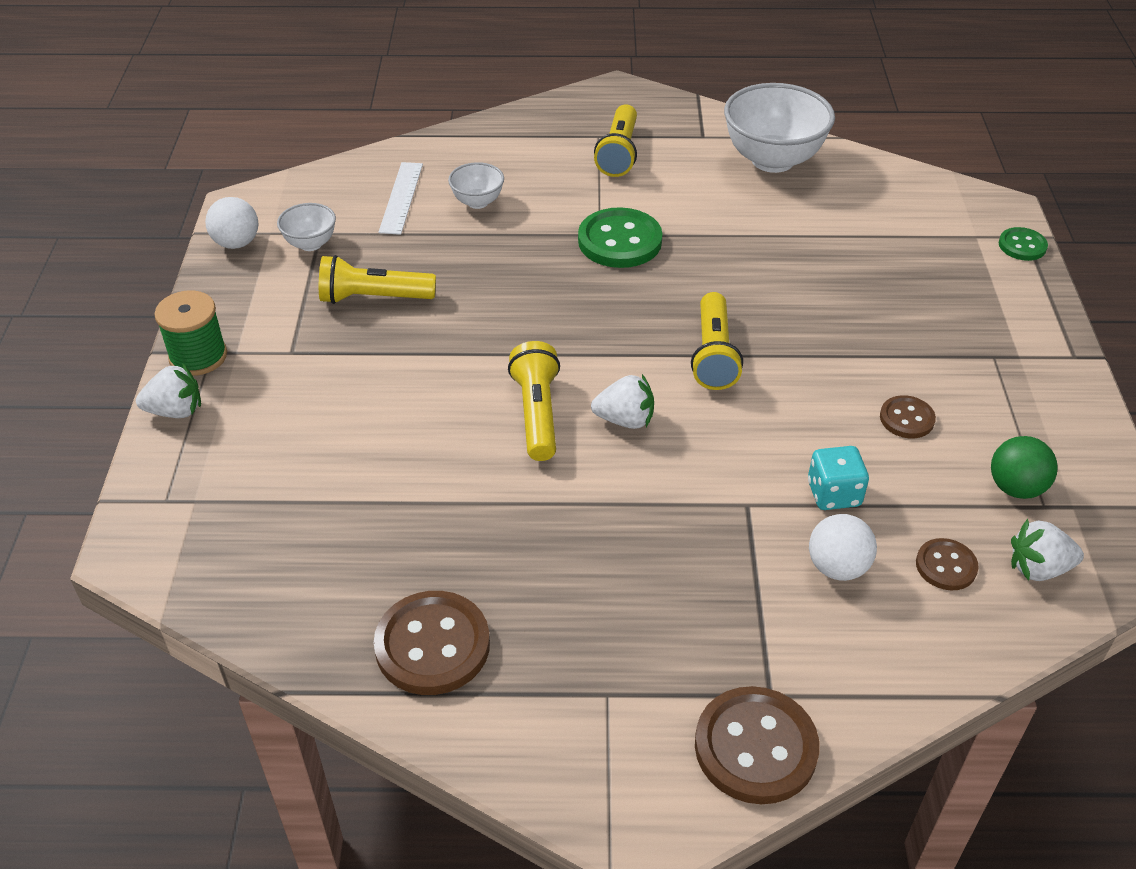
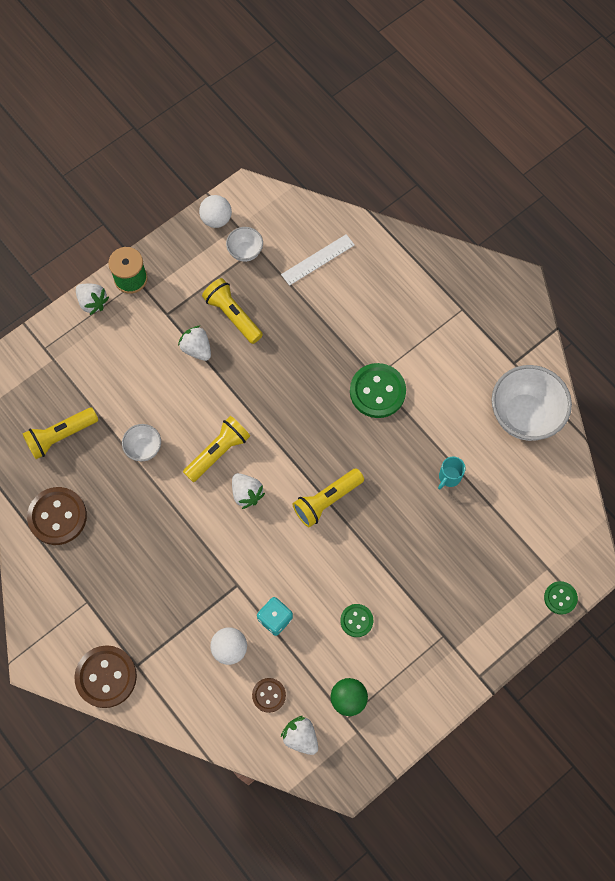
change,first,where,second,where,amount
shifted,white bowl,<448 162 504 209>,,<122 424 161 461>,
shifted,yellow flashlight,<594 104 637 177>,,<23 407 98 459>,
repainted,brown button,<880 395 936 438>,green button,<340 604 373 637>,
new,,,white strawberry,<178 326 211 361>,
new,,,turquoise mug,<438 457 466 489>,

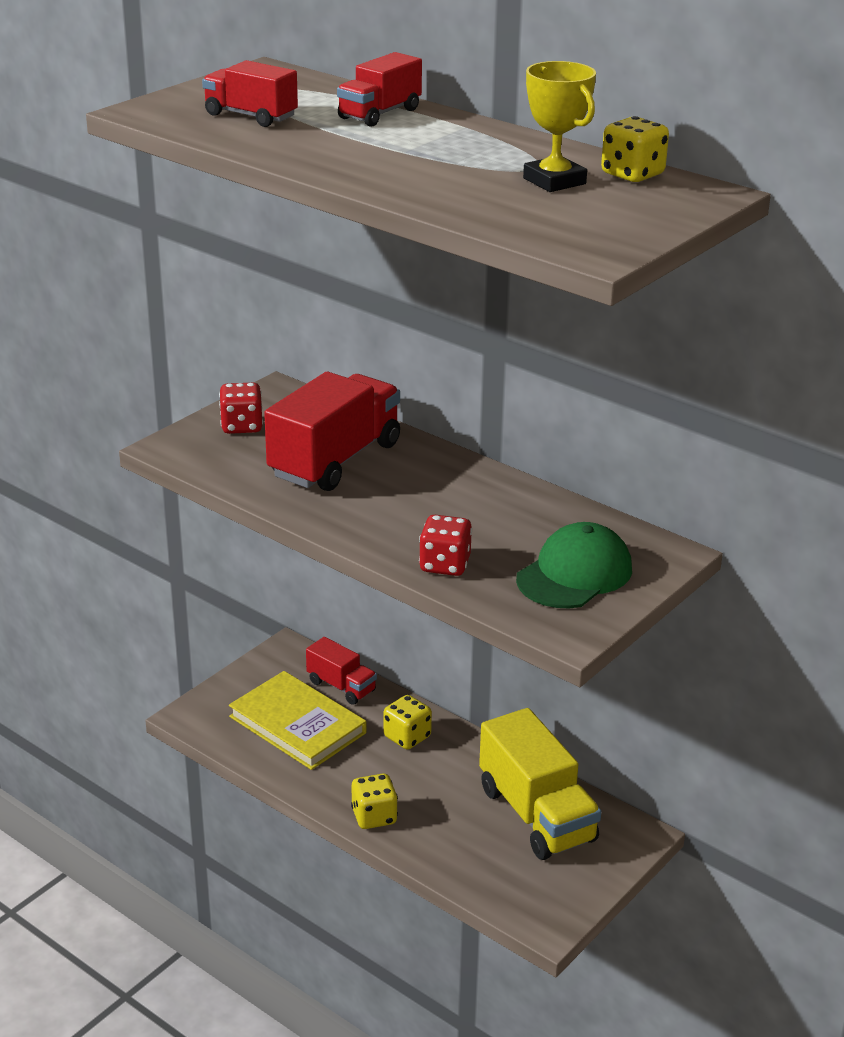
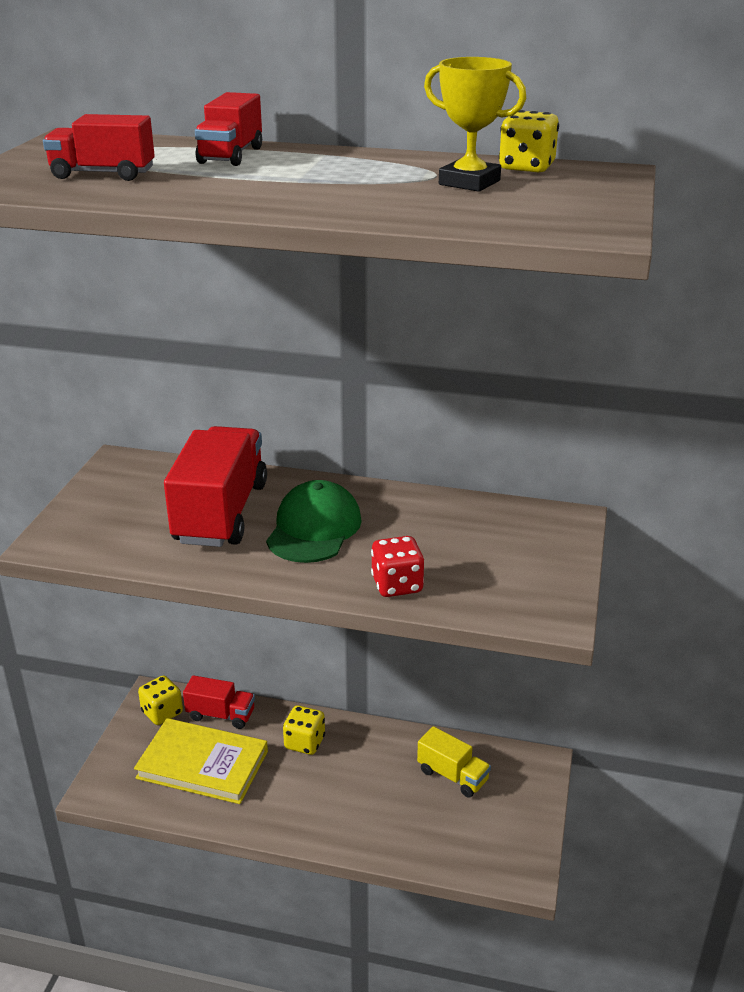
change,first,where,second,where,amount
gone,red dice,<219 382 263 434>,,,
shifted,yellow dice,<351 774 398 829>,,<138 676 183 725>,
scaled,yellow truck,<479 708 601 860>,,<417 726 491 798>,x0.55
shifted,green cap,<516 522 632 608>,,<266 480 362 563>,

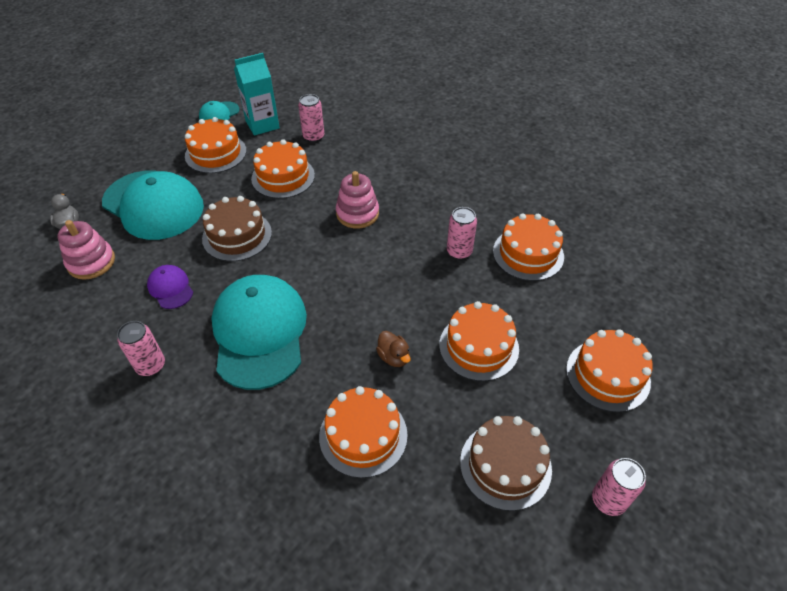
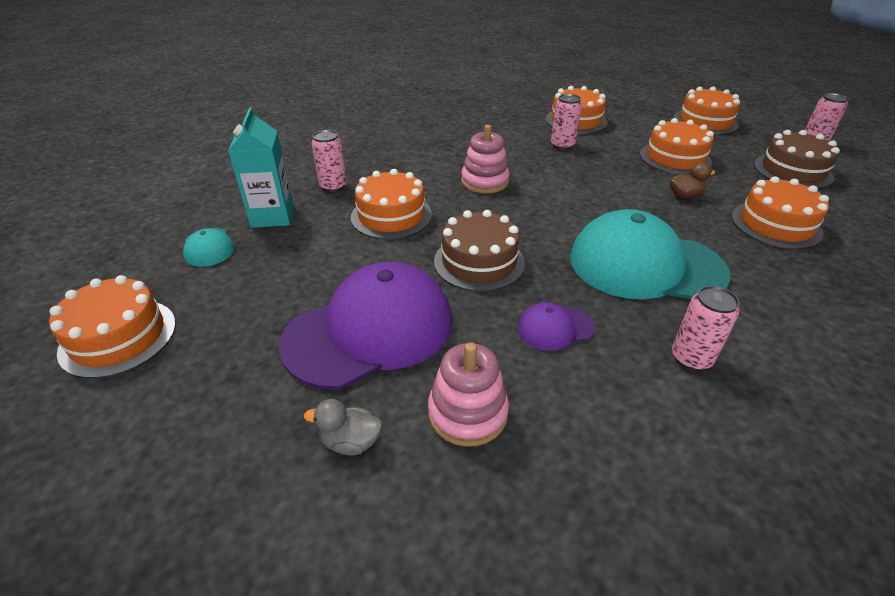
change,first,where,second,where,amount
repainted,turquoise cap,<102 170 204 240>,purple cap,<279 262 452 389>,
shifted,orange cake,<185 117 246 173>,,<49 275 176 379>,

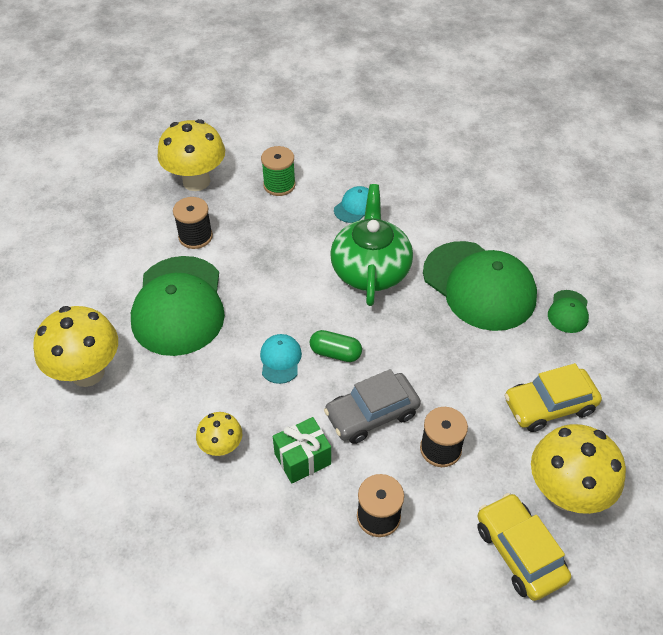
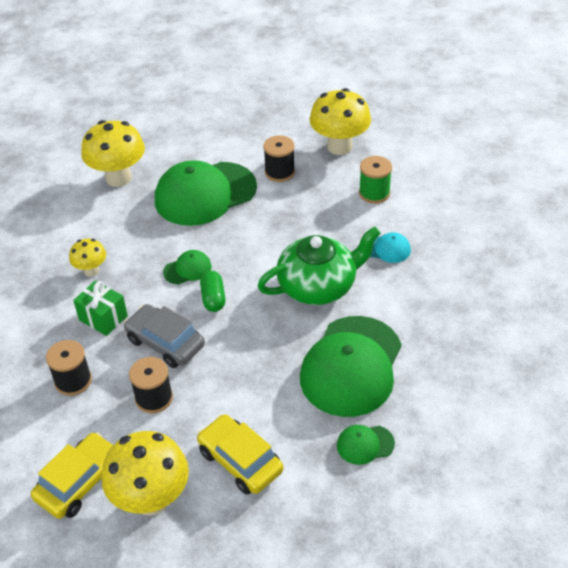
change,first,where,second,where,amount
repainted,turquoise cap,<260 334 302 384>,green cap,<163 250 211 285>,

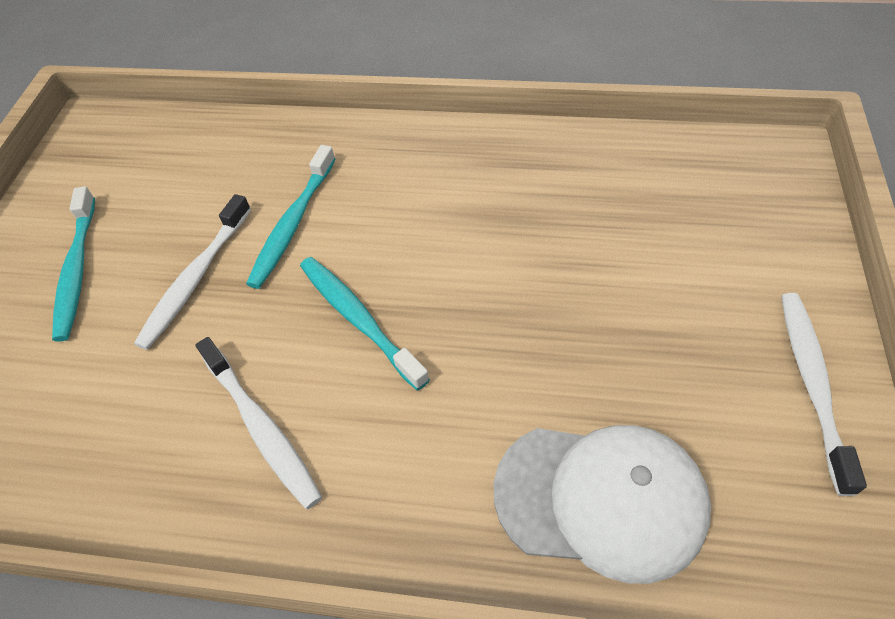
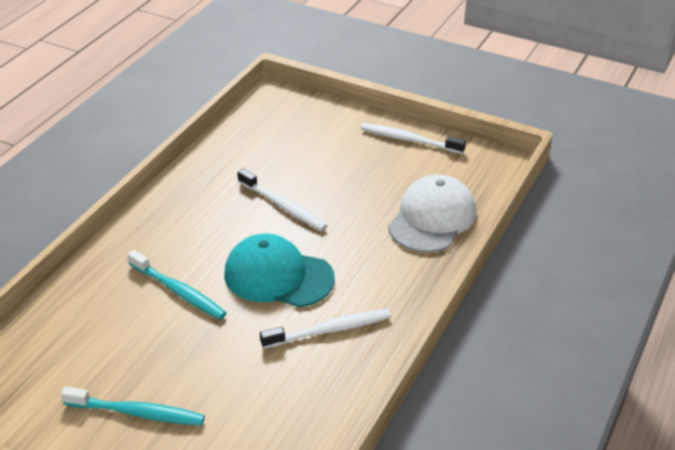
change,first,where,second,where,amount
shifted,white toothbrush,<134 194 251 350>,,<237 169 327 231>,
swapped,turquoise toothbrush,<300 257 430 390>,turquoise cap,<224 233 335 307>,

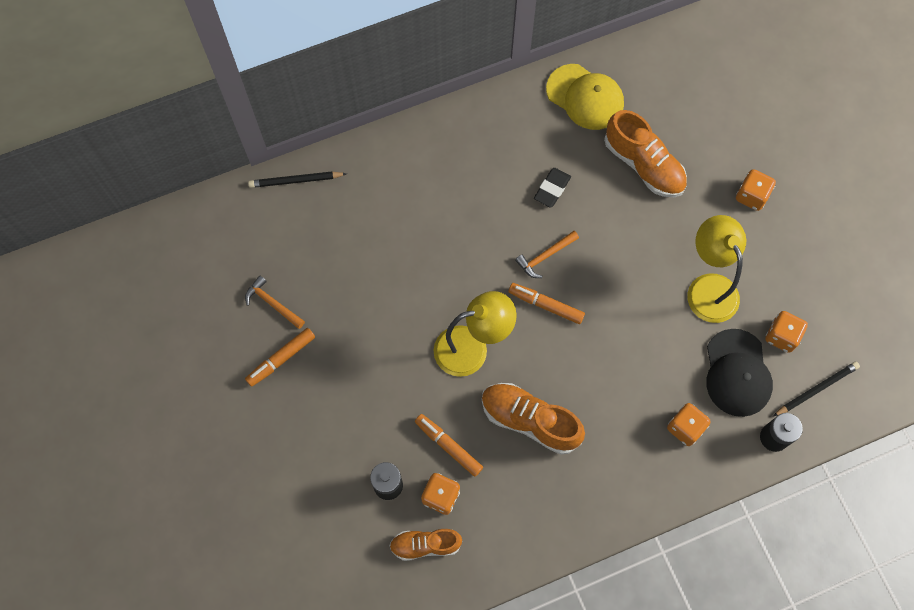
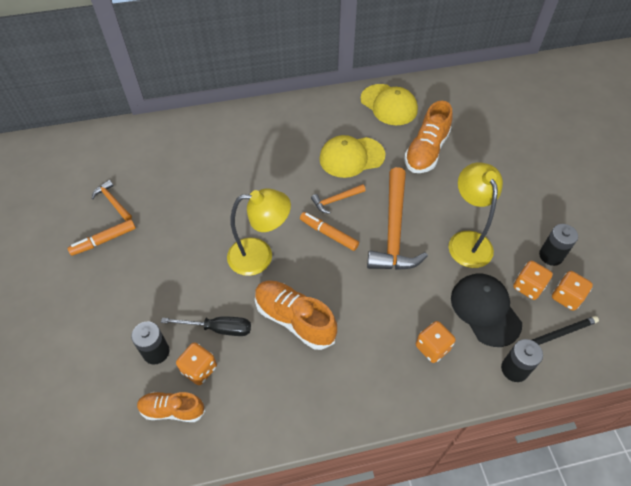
change,first,where,second,where,amount
gone,black pencil,<248 171 347 188>,,,
swapped,orange marker,<415 414 483 477>,black screwdriver,<161 316 251 336>,
swapped,black eraser,<534 168 571 208>,yellow cap,<319 135 385 178>,
rotated,orange shoe,<604 110 687 197>,,<404 101 452 173>,60 degrees clockwise
rotated,black cap,<706 329 773 417>,,<451 274 522 347>,150 degrees clockwise
shifted,orange dice,<736 169 776 211>,,<552 271 593 311>,
new,,,orange hammer,<367 167 428 270>,
new,,,black battery,<539 224 578 266>,

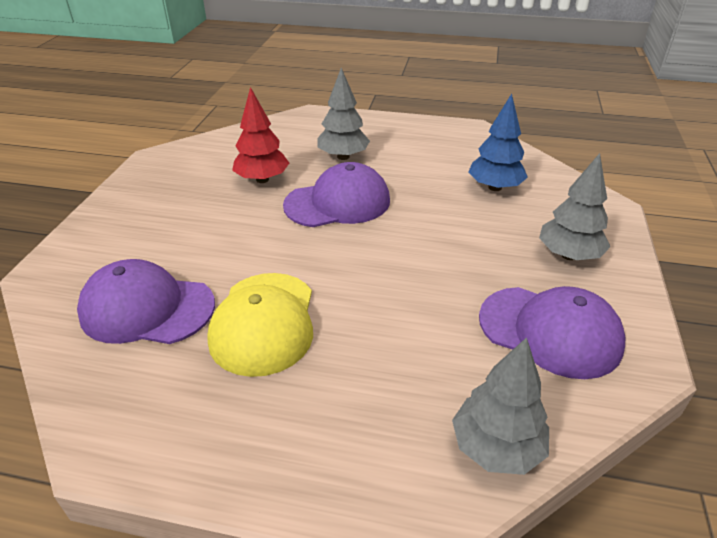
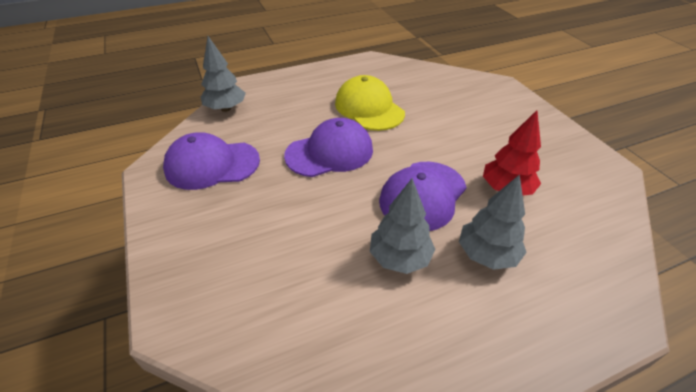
change,first,where,second,where,amount
shifted,purple cap,<77 259 215 344>,,<284 118 373 177>,
gone,blue tree,<468 94 528 191>,,,
shifted,grey tree,<539 153 611 260>,,<370 178 435 274>,

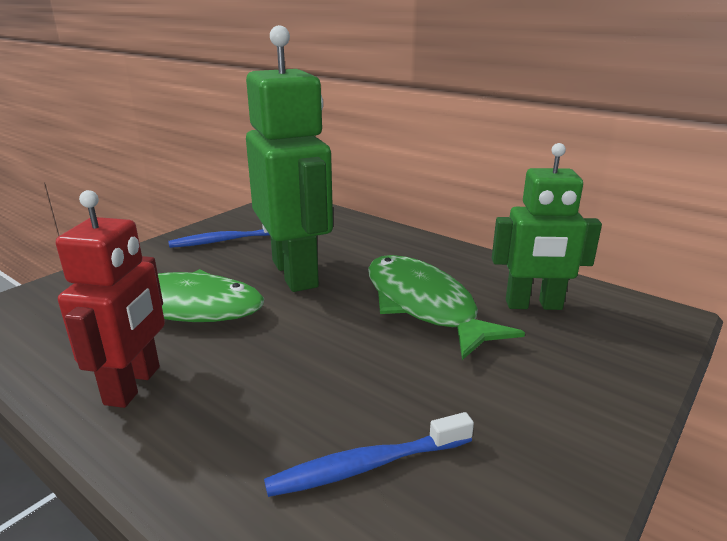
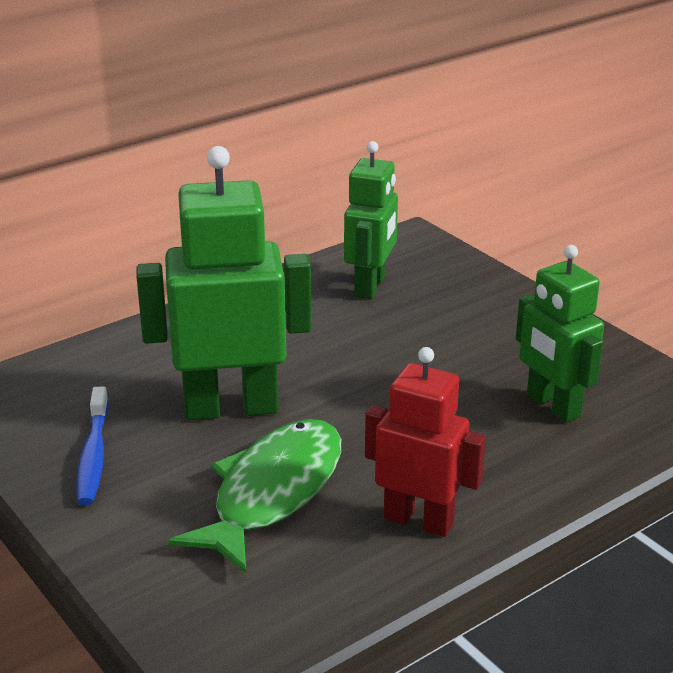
change,first,where,second,where,amount
swapped,blue toothbrush,<264 412 474 497>,green robot,<516 245 604 423>,
gone,green fish,<368 255 525 360>,,,

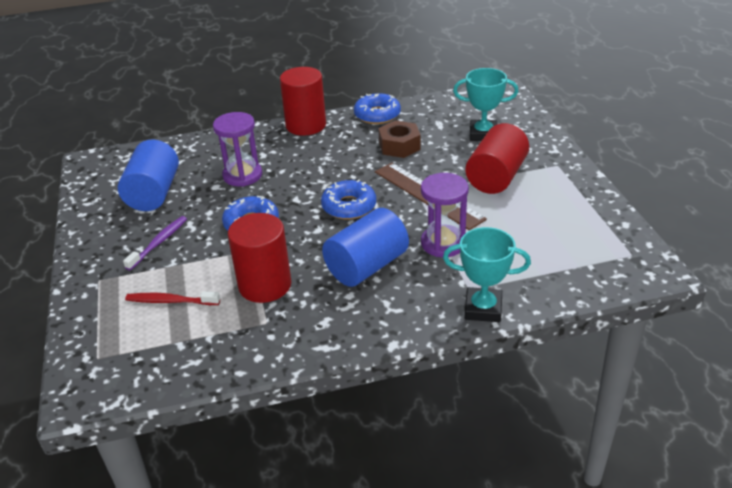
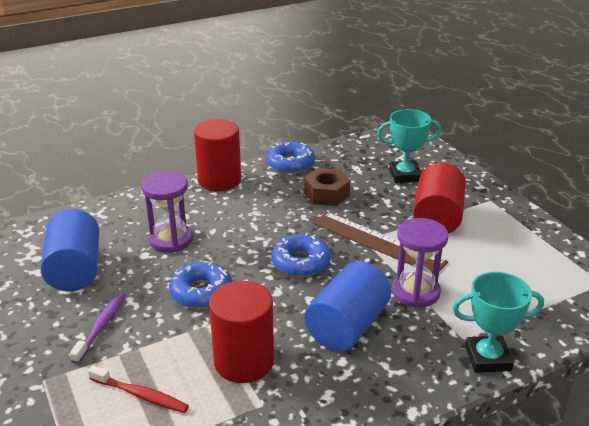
change,first,where,second,where,amount
rotated,red toothbrush,<125 292 220 305>,,<88 365 189 413>,150 degrees counterclockwise

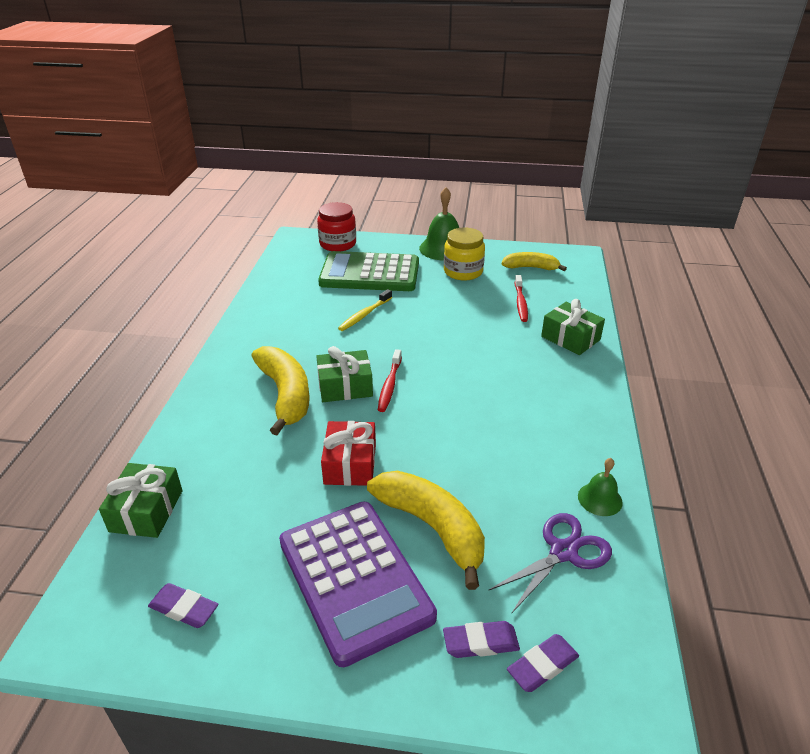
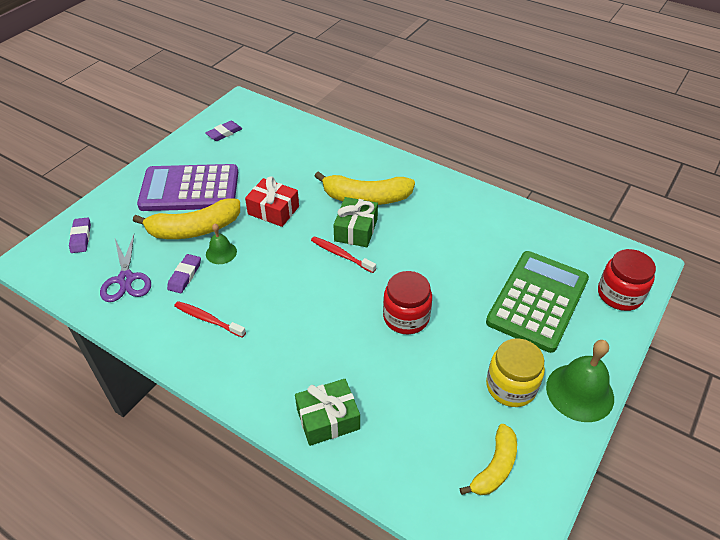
change,first,where,second,where,amount
gone,green gift,<99 463 183 538>,,,
gone,yellow toothbrush,<338 289 392 331>,,,
shifted,purple eraser,<443 621 520 658>,,<167 254 201 293>,
shifted,red toothbrush,<515 275 528 322>,,<174 301 246 338>,
shifted,green bell,<578 458 623 516>,,<206 223 237 264>,
new,,,red jar,<383 271 432 334>,

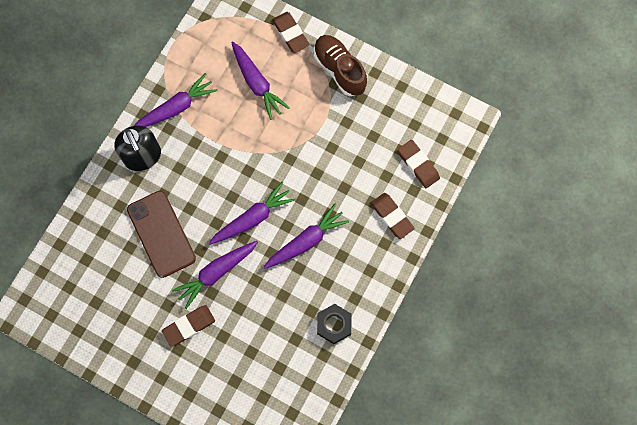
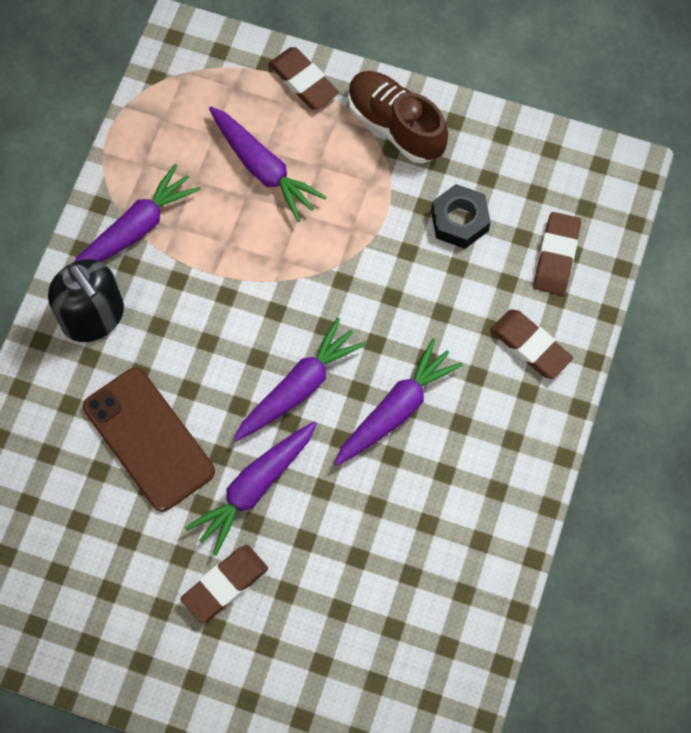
change,first,where,second,where,amount
shifted,black nut,<317 304 352 344>,,<431 184 491 249>,
rotated,brown eraser,<398 140 440 188>,,<533 212 581 295>,60 degrees clockwise

